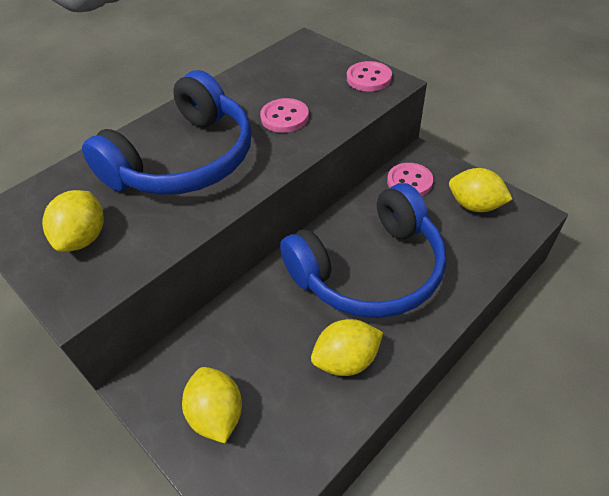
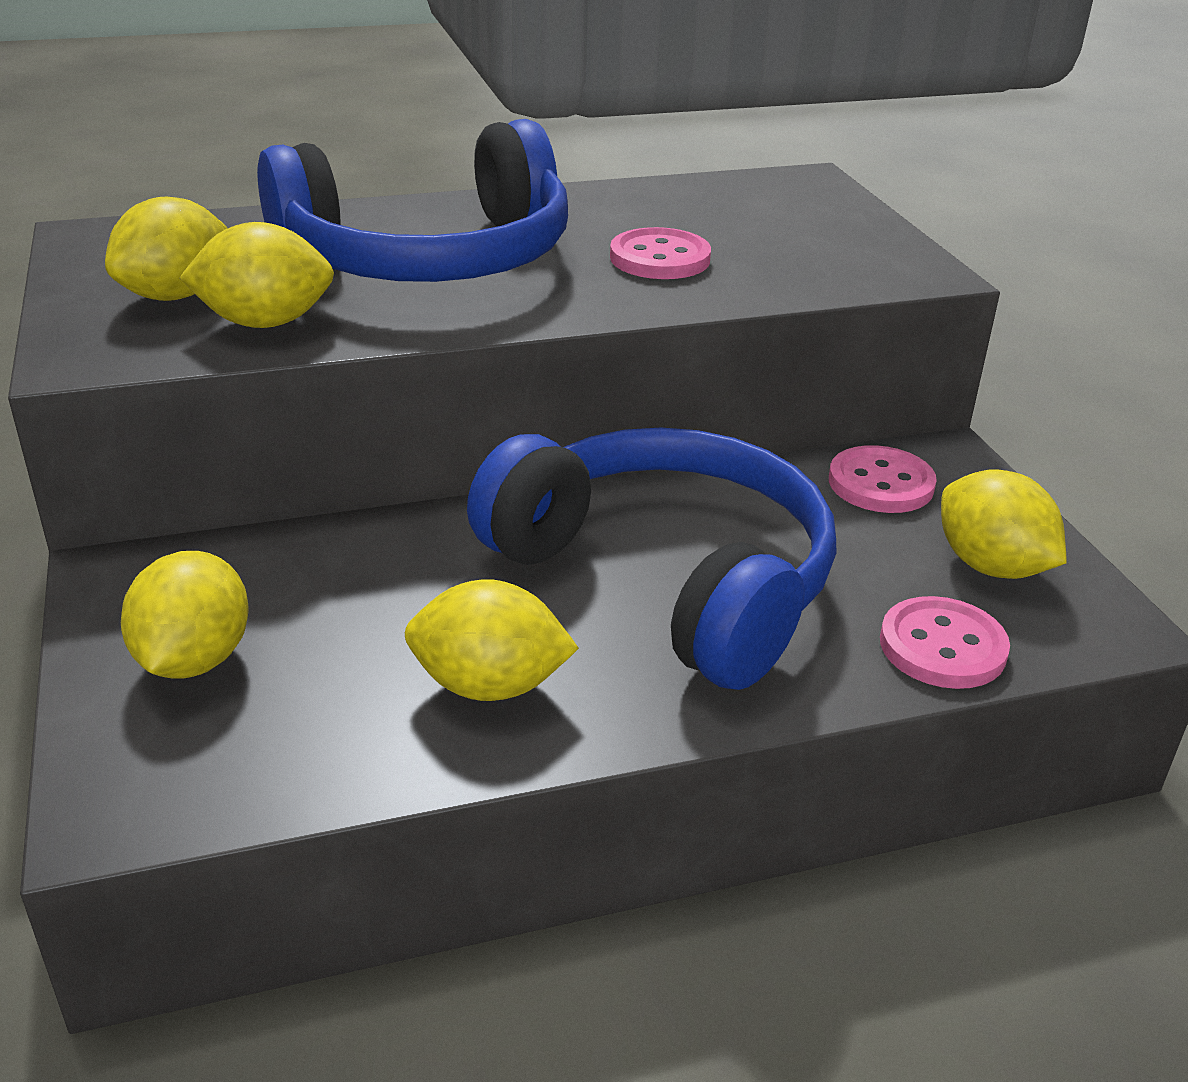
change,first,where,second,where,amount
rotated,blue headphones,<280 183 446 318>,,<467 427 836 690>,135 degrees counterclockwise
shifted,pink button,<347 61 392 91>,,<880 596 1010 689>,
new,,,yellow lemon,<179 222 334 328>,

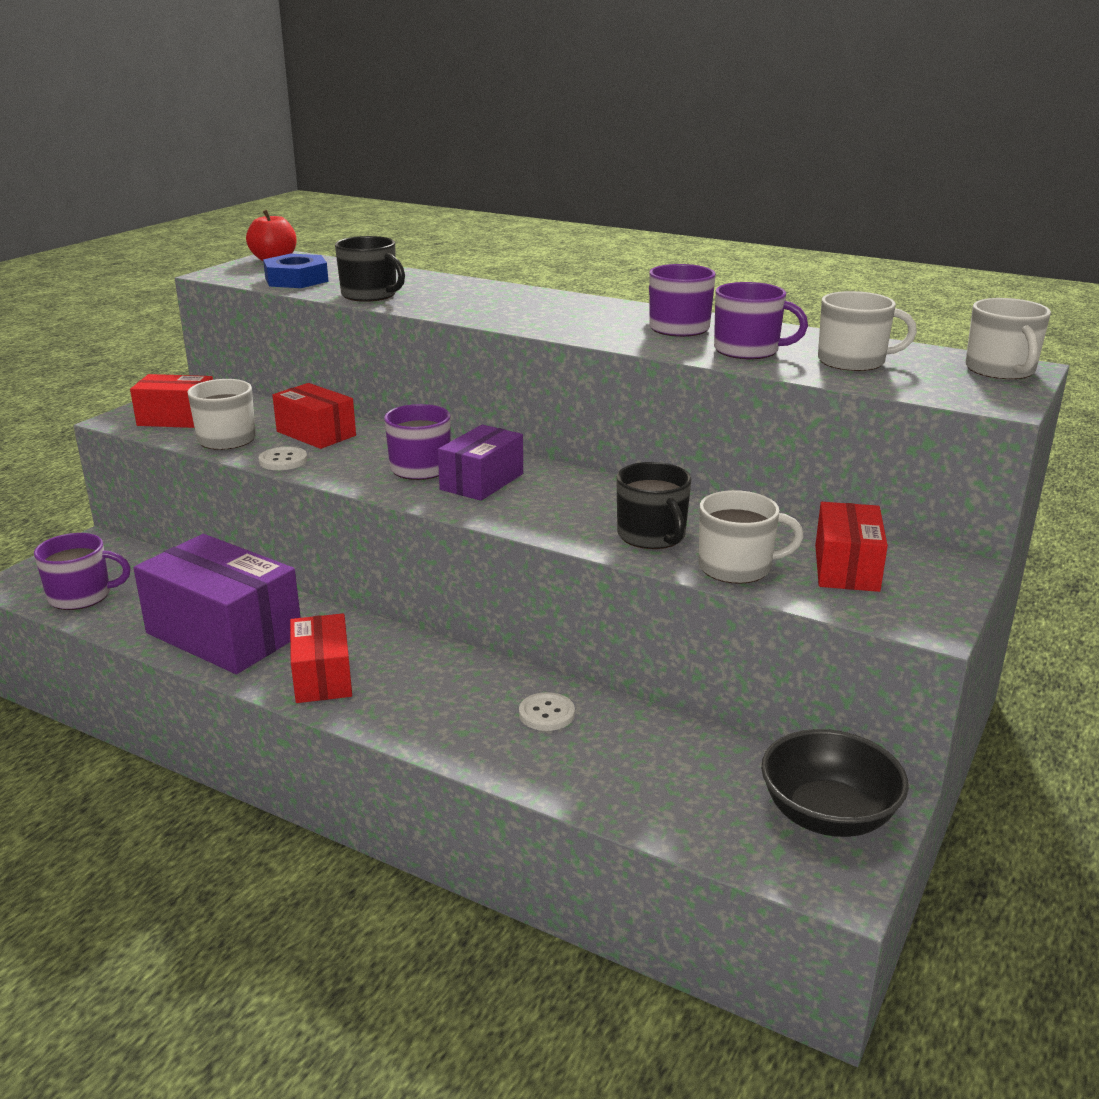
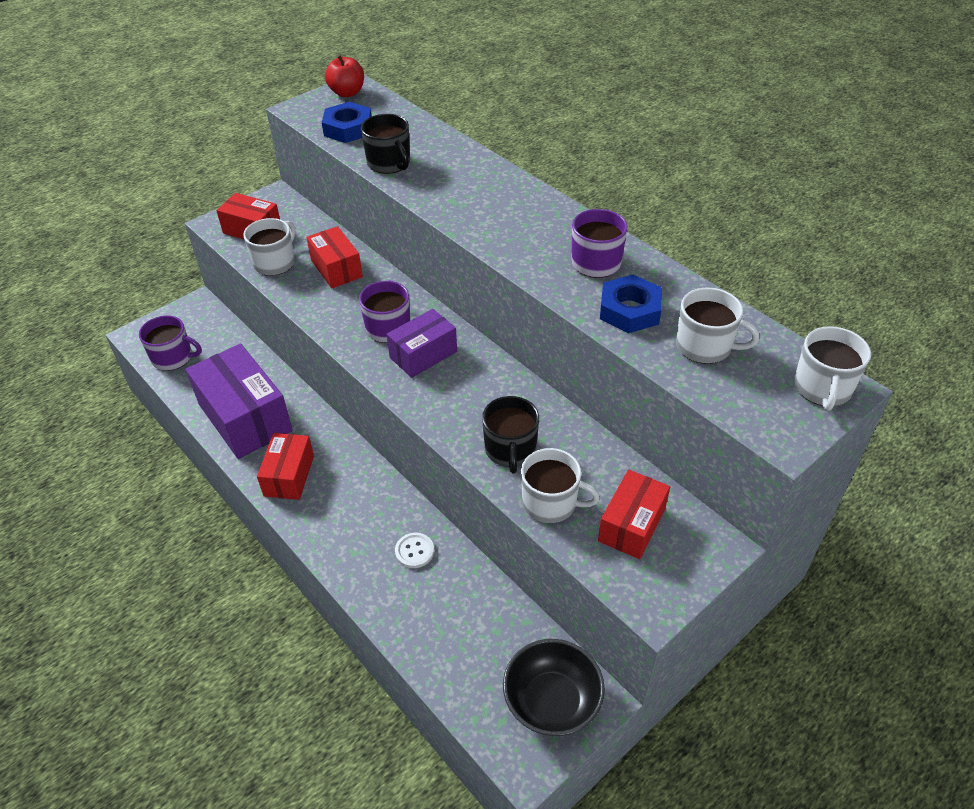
change,first,where,second,where,amount
gone,white button,<259 446 307 470>,,,
swapped,purple mug,<714 282 808 359>,blue nut,<600 275 662 333>,

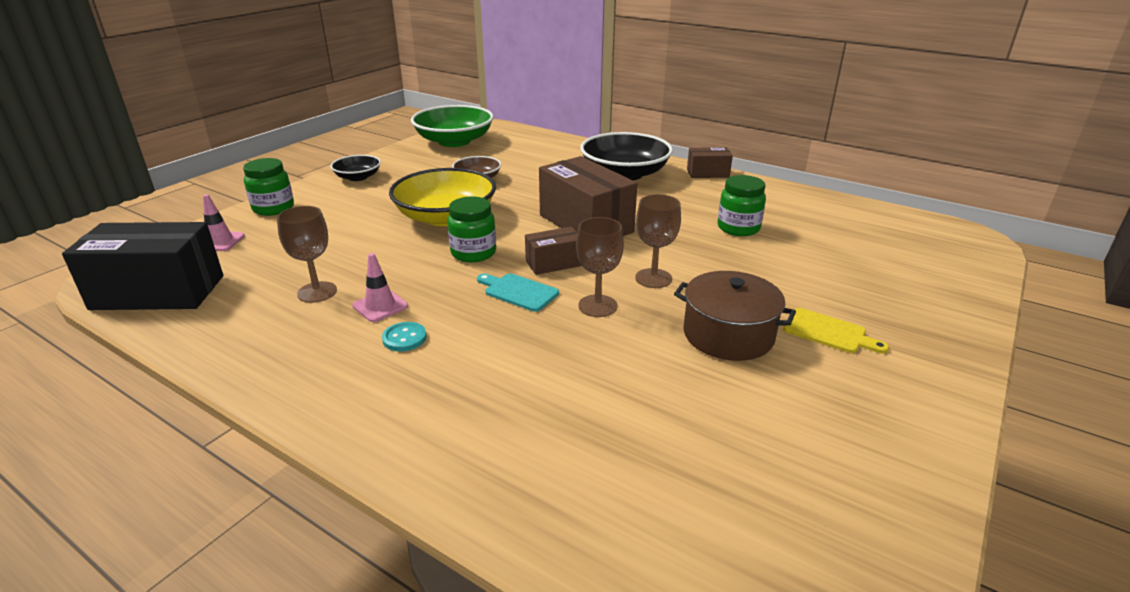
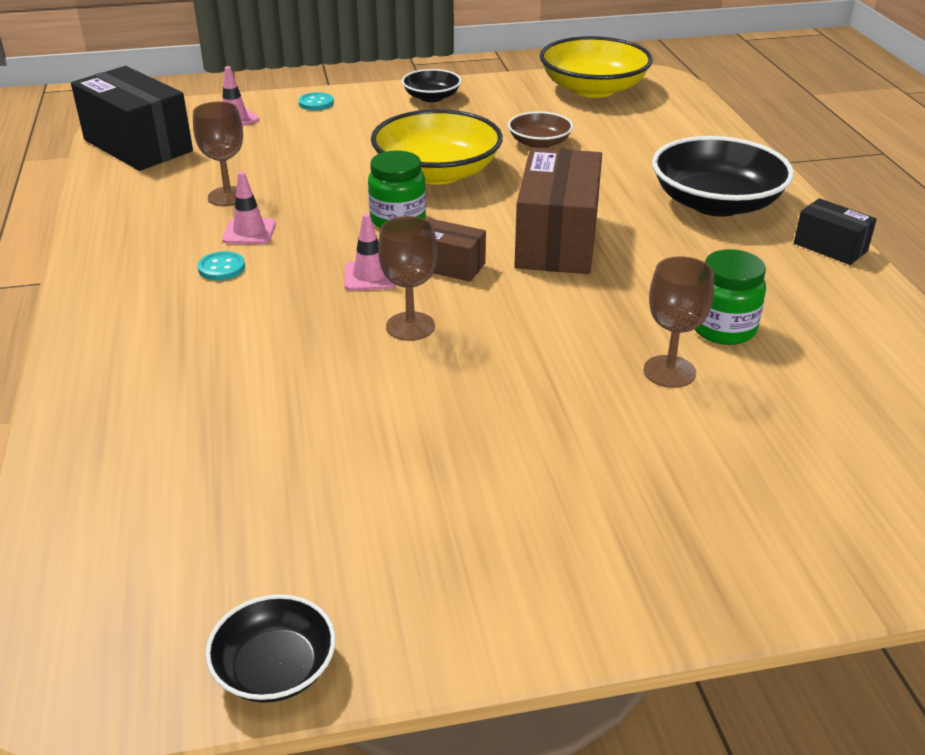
change,first,where,second,where,amount
swapped,green jar,<243 158 294 216>,turquoise button,<298 92 334 110>,
repainted,green bowl,<411 105 494 147>,yellow bowl,<540 36 653 98>,
swapped,turquoise cutting board,<477 273 559 312>,pink traffic cone,<345 213 395 291>,
shifted,brown goblet,<635 194 681 288>,,<644 256 714 388>,
gone,brown pot,<674 271 796 361>,,,
repainted,brown box,<687 147 733 178>,black box,<794 198 877 265>,
gone,yellow cutting board,<783 308 889 353>,,,
new,,,black bowl,<205 594 336 703>,

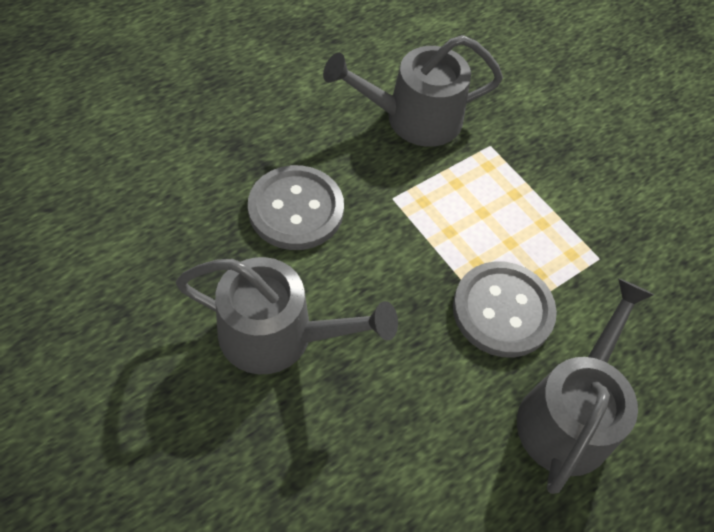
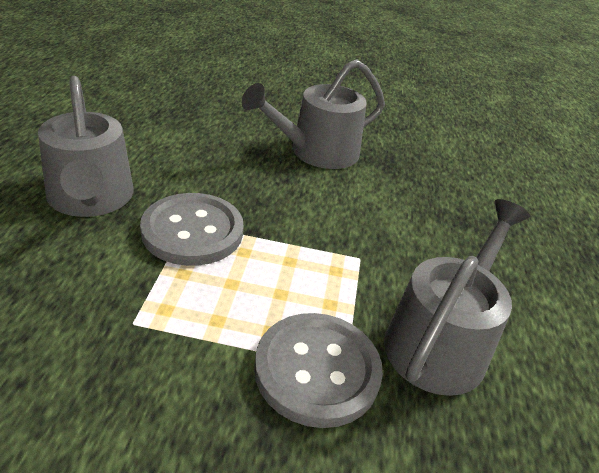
change,first,where,second,where,amount
shifted,grey button,<248 165 344 250>,,<254 313 383 428>,

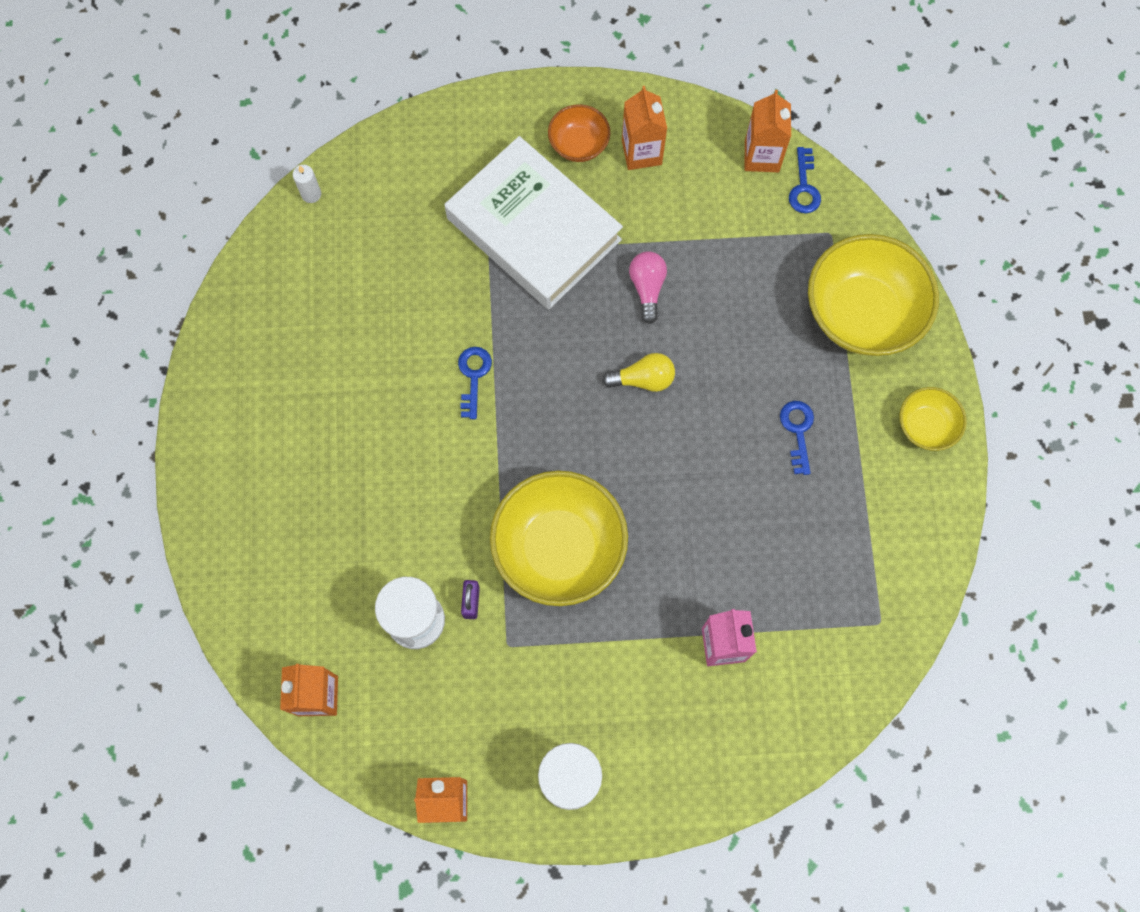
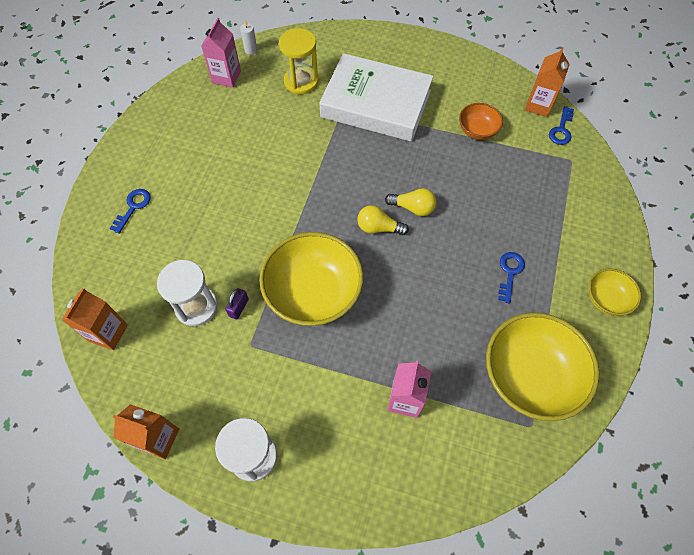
change,first,where,second,where,amount
rotated,white book,<444 136 623 309>,,<319 53 434 142>,45 degrees counterclockwise
shifted,blue key,<458 347 492 419>,,<110 189 151 234>,
shifted,orange bowl,<548 104 611 162>,,<459 103 503 140>,
gone,orange carton,<622 86 667 170>,,,
gone,pink light bulb,<629 251 667 324>,,,
shifted,yellow bowl,<808 234 939 356>,,<486 313 599 421>,
new,,,pink carton,<201 18 241 88>,
new,,,yellow hourglass,<279 28 318 94>,
new,,,yellow light bulb,<357 205 409 235>,

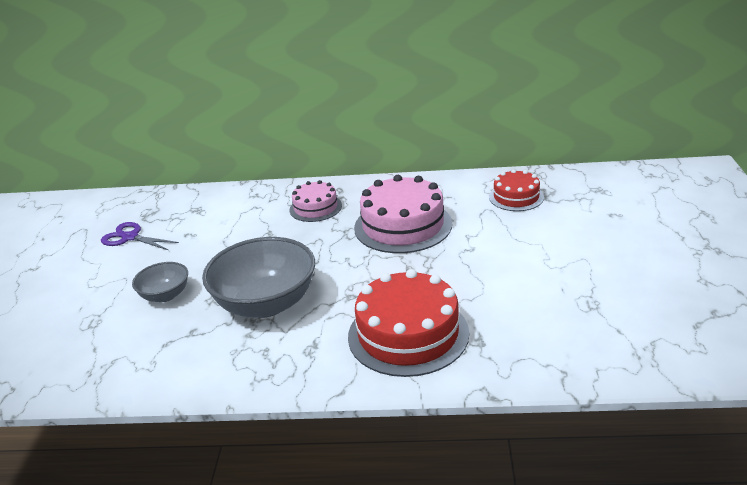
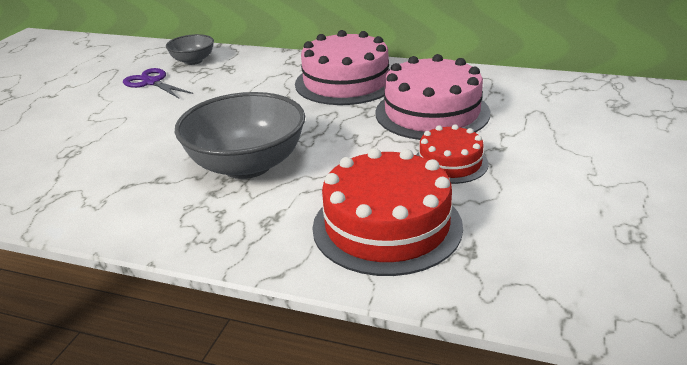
change,first,where,second,where,amount
shifted,grey bowl,<132 262 188 302>,,<166 34 214 65>,
scaled,pink cake,<290 180 342 222>,,<295 30 390 105>,x1.75
shifted,red cake,<489 169 544 211>,,<416 124 489 184>,

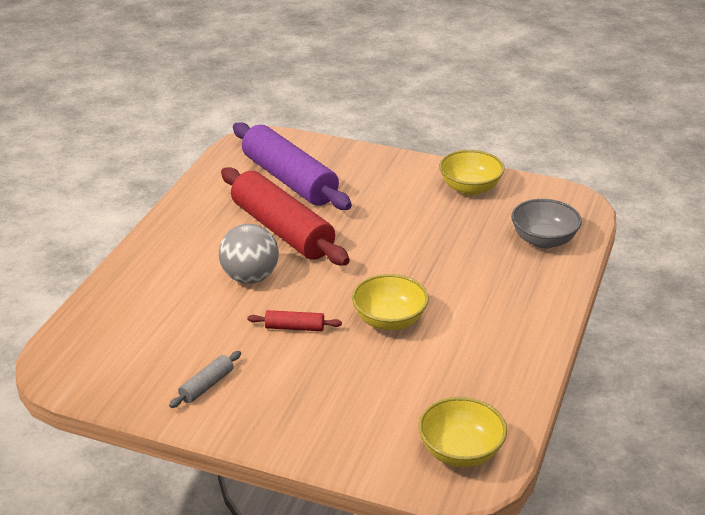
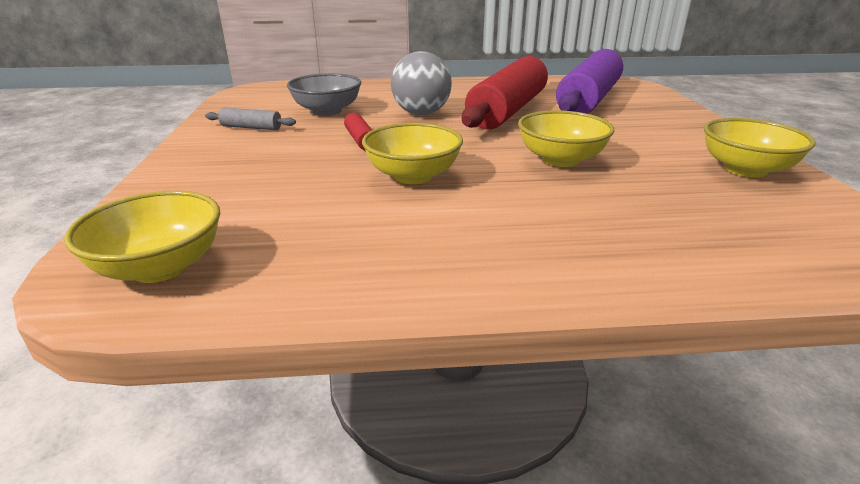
change,first,where,second,where,amount
shifted,grey bowl,<511 199 582 249>,,<287 73 361 116>,
new,,,yellow bowl,<518 110 614 167>,

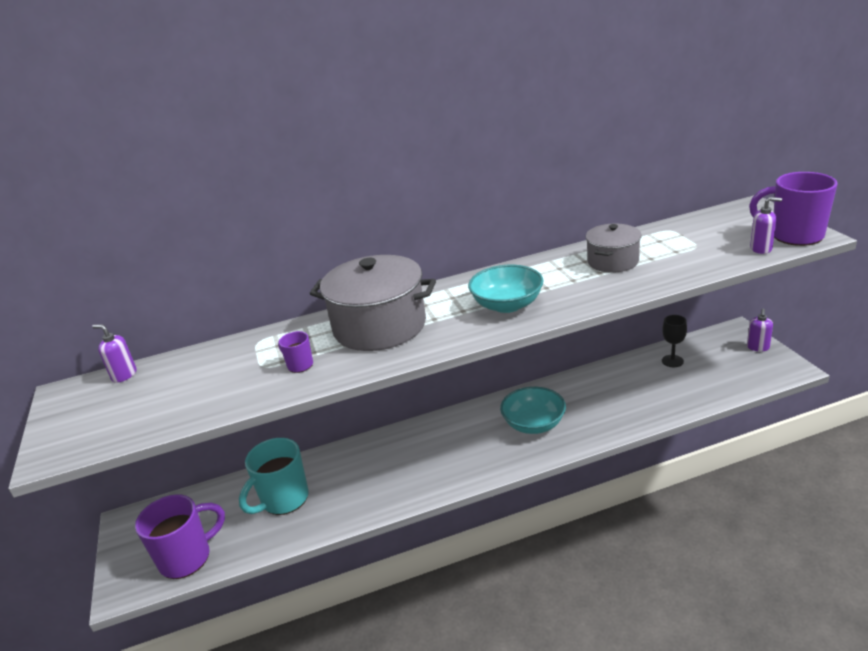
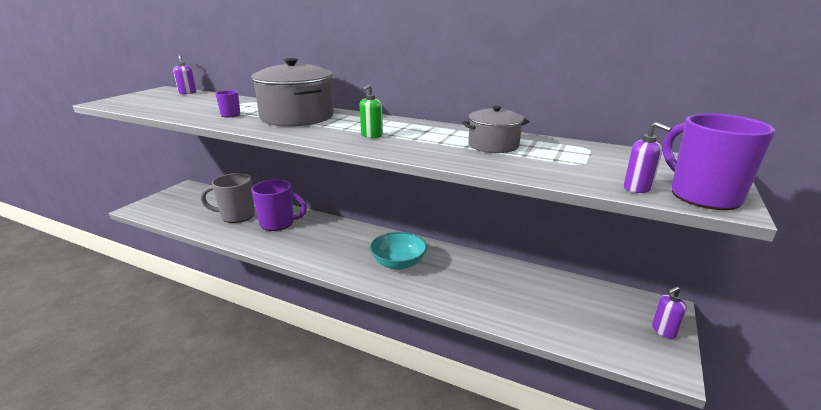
change,first,where,second,where,amount
shifted,purple mug,<135 494 225 579>,,<251 179 307 231>,
repainted,turquoise mug,<239 438 309 515>,grey mug,<200 173 255 223>,
swapped,turquoise bowl,<468 265 543 313>,green soap dispenser,<360 84 383 138>,
gone,black goblet,<662 315 687 367>,,,

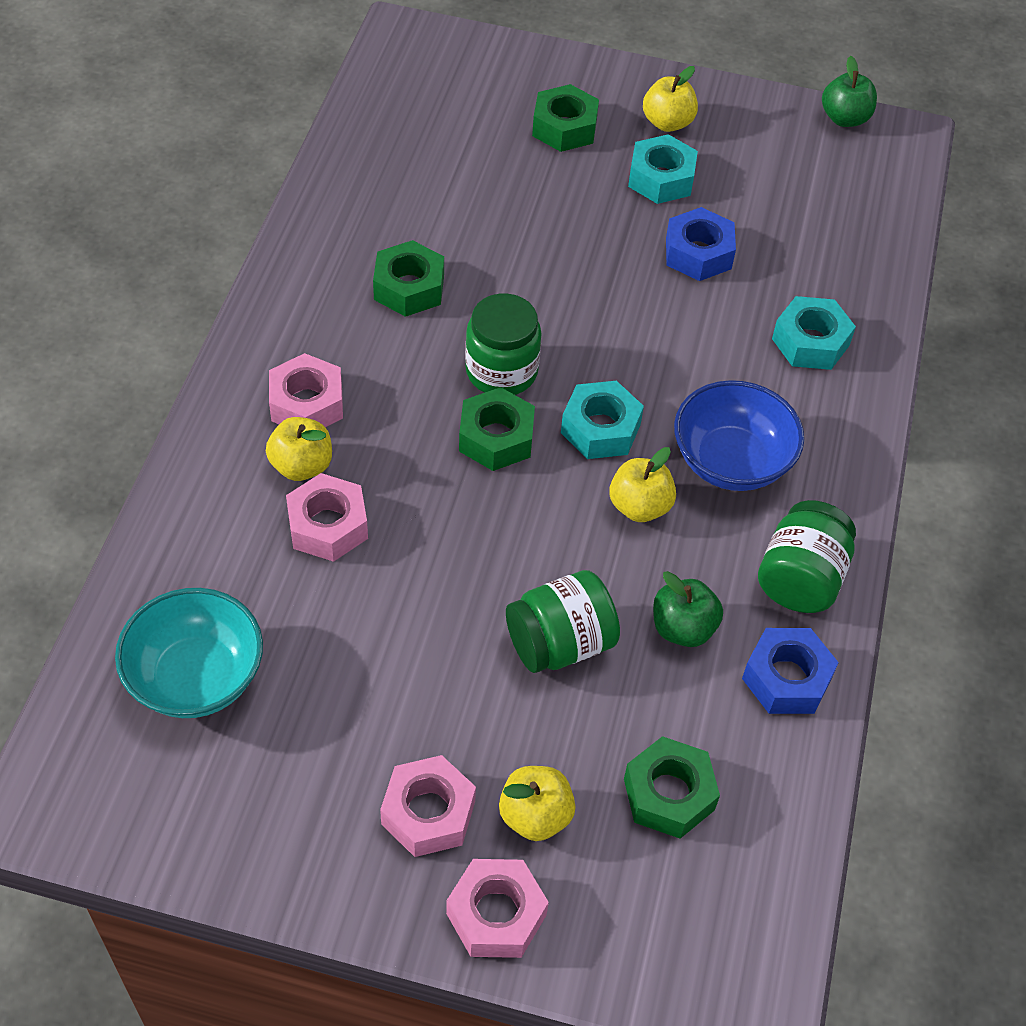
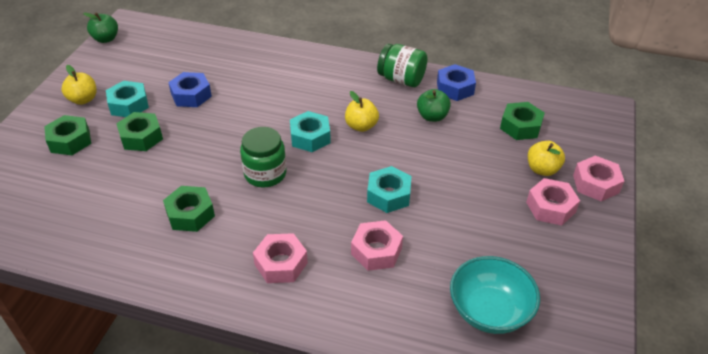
change,first,where,second,where,amount
gone,yellow apple,<266 417 332 481>,,,
shifted,green nut,<459 387 535 471>,,<116 112 163 151>,
gone,green jar,<506 570 620 673>,,,
gone,blue bowl,<674 380 804 491>,,,
shifted,turquoise nut,<772 296 856 370>,,<367 166 411 213>,

